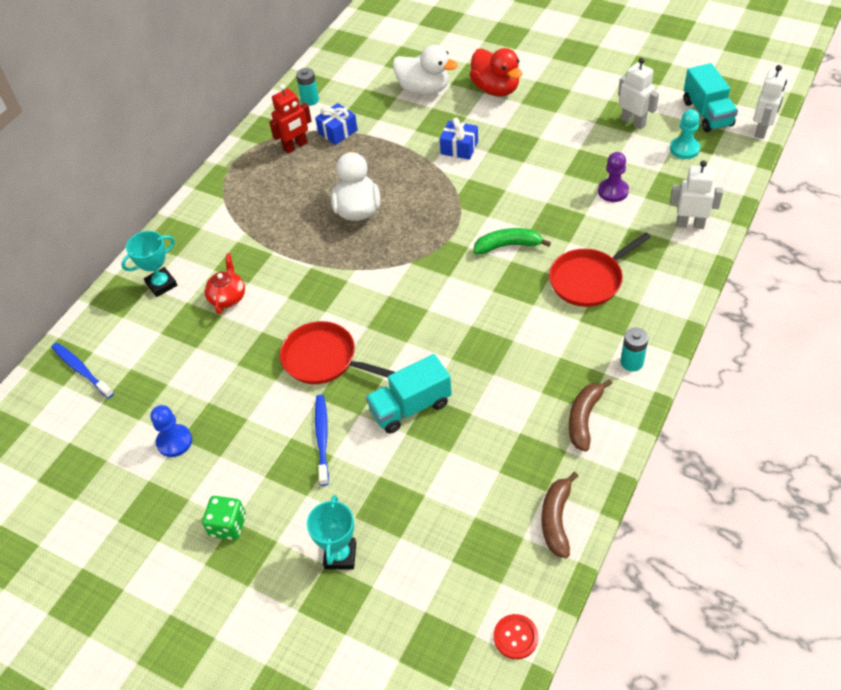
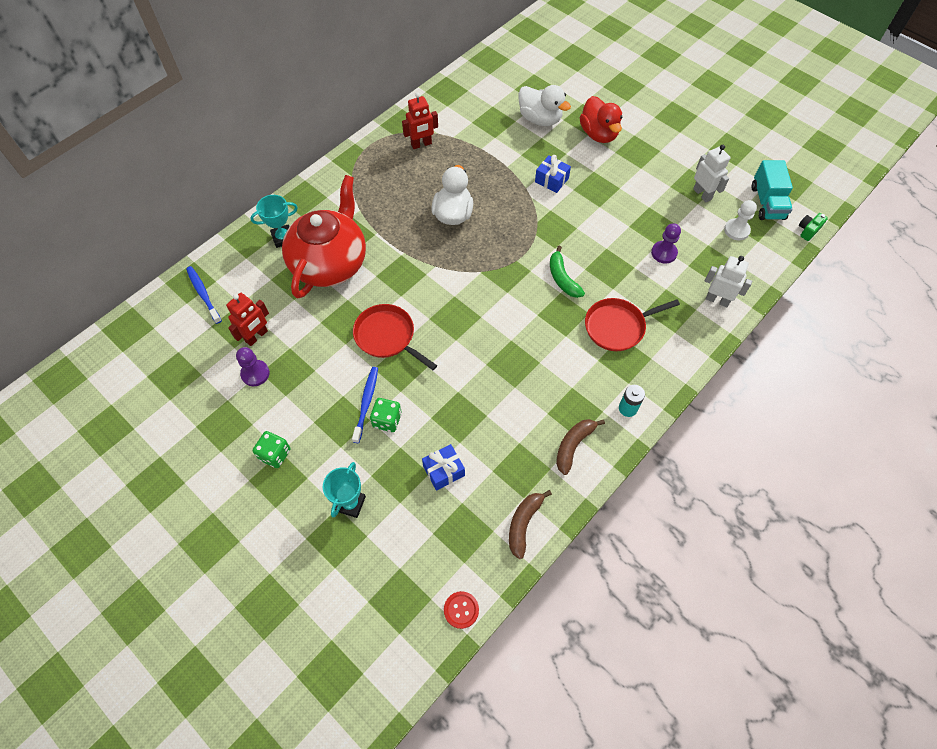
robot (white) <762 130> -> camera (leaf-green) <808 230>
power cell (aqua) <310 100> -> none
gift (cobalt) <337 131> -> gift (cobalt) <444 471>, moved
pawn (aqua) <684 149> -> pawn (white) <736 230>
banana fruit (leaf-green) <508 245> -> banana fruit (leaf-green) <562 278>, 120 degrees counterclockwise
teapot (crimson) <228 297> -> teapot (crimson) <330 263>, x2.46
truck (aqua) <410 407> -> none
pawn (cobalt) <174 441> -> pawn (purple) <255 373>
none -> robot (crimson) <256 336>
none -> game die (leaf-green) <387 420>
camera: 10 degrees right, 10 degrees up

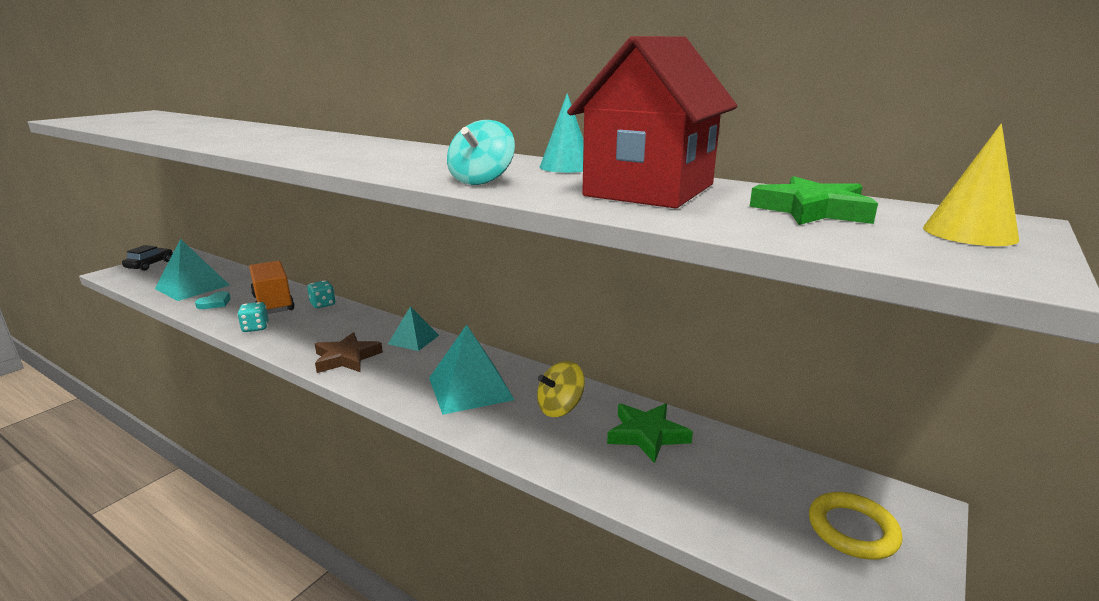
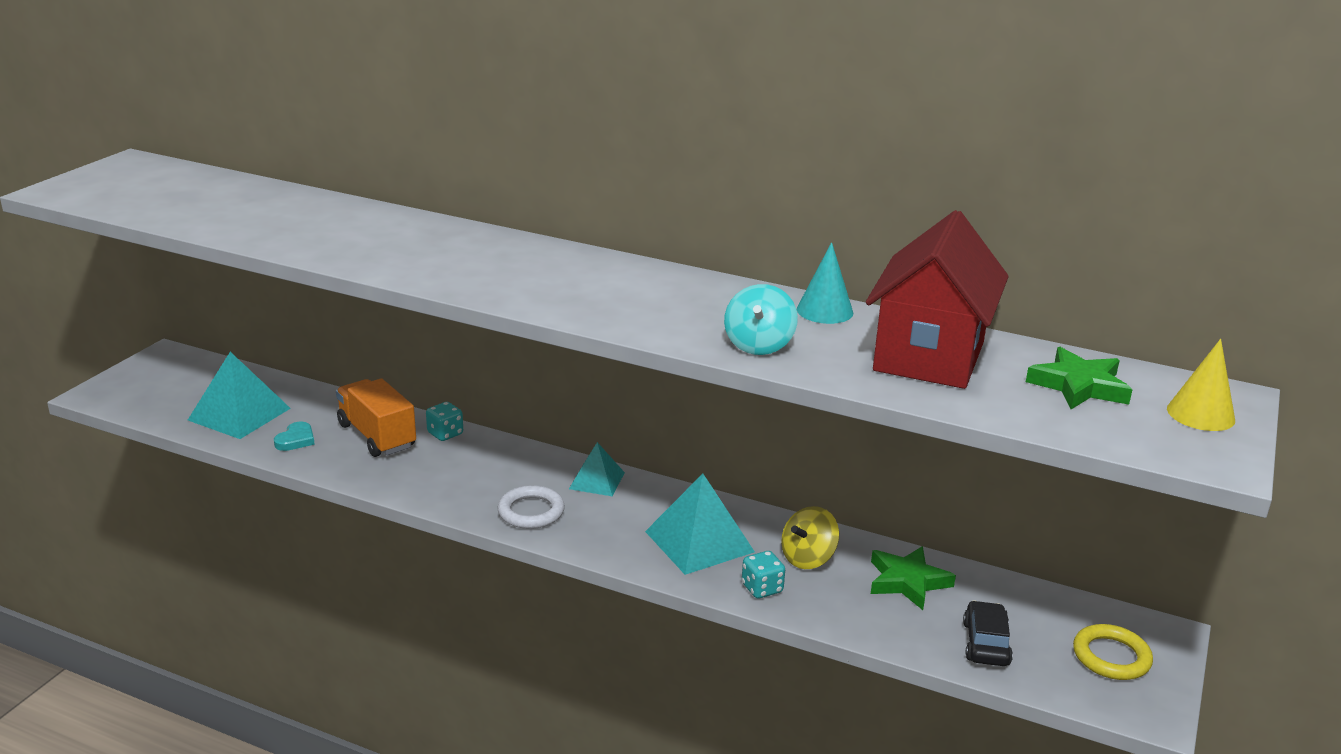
automobile (black) <150 264> -> automobile (black) <985 643>, moved
game die (aqua) <255 328> -> game die (aqua) <762 588>, moved
star shape (dark brown) <346 358> -> hoop (white) <531 512>
camera: 10 degrees left, 5 degrees up

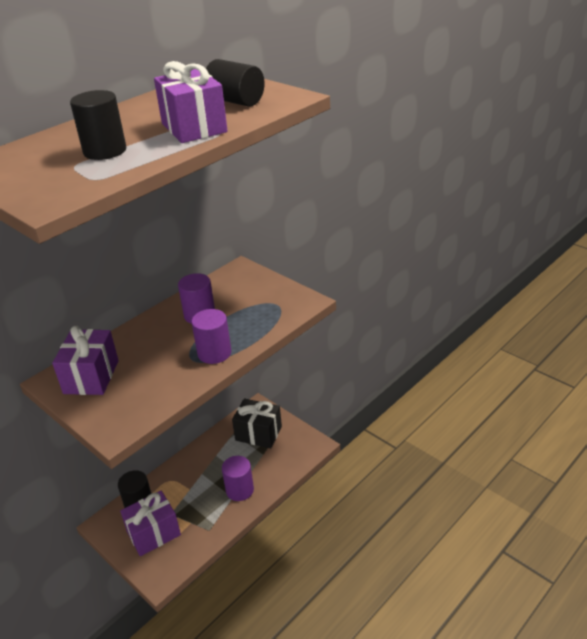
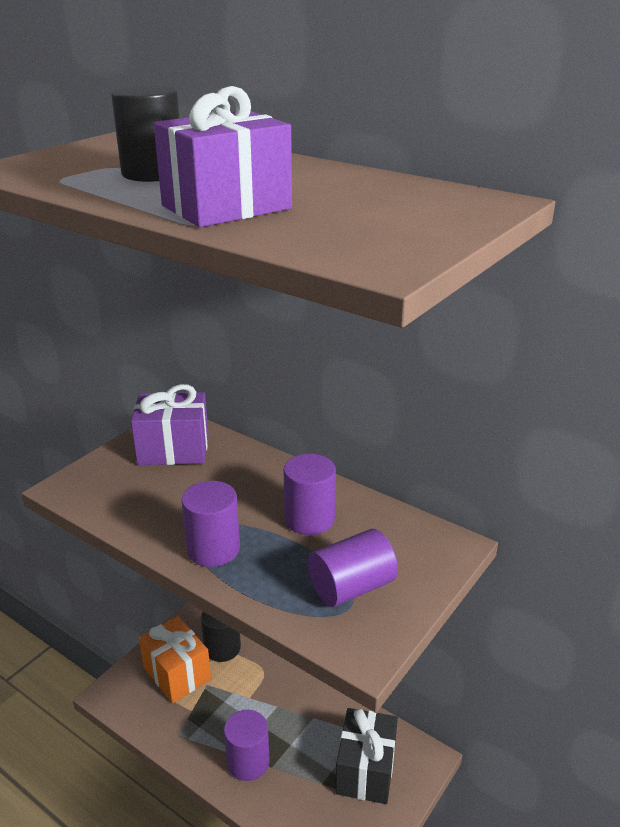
solid cylinder (black) <235 101> -> none
gift (purple) <153 533> -> gift (bright orange) <177 673>
none -> solid cylinder (purple) <351 587>
camera: 80 degrees right, 5 degrees down

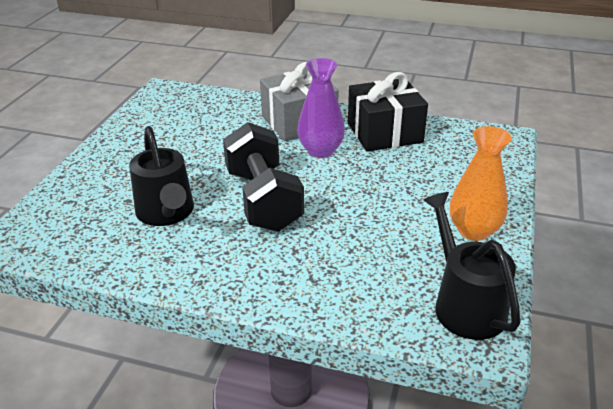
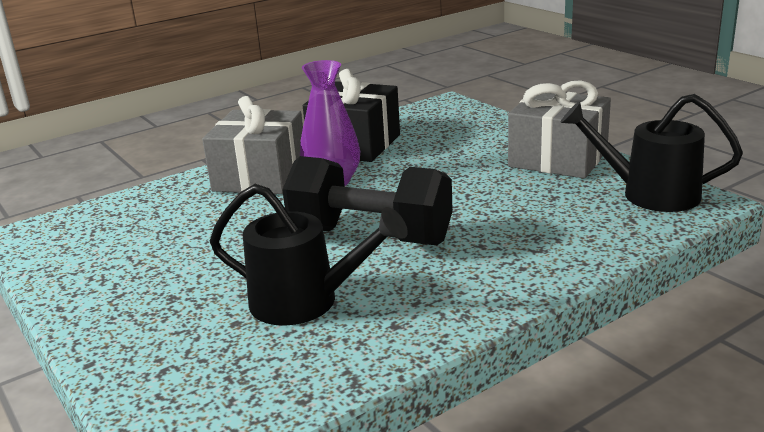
flower vase (bright orange) <474 231> -> gift (ash-grey) <558 158>
camera: 50 degrees left, 10 degrees down

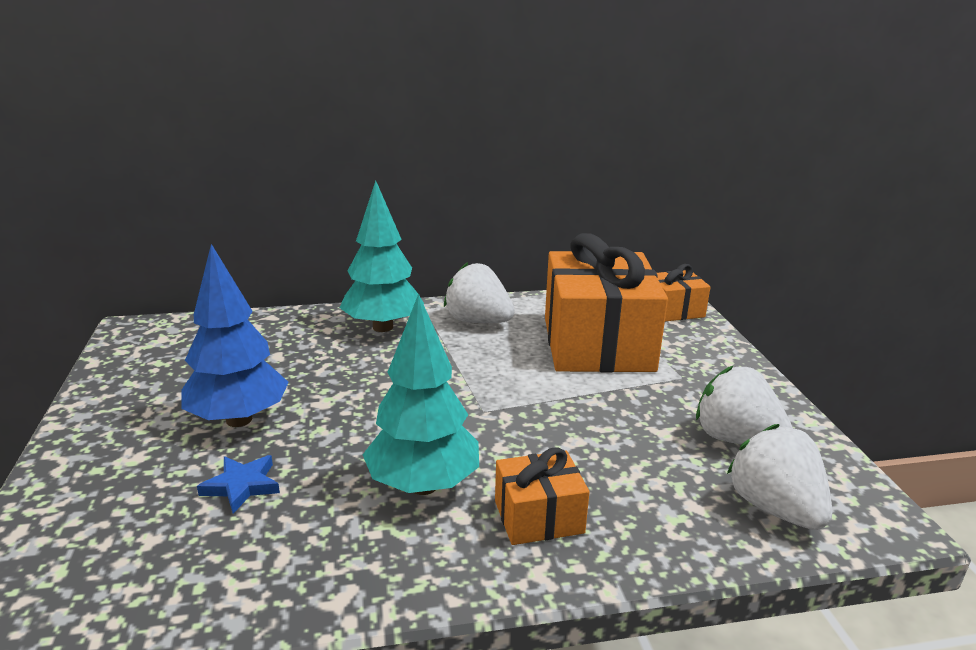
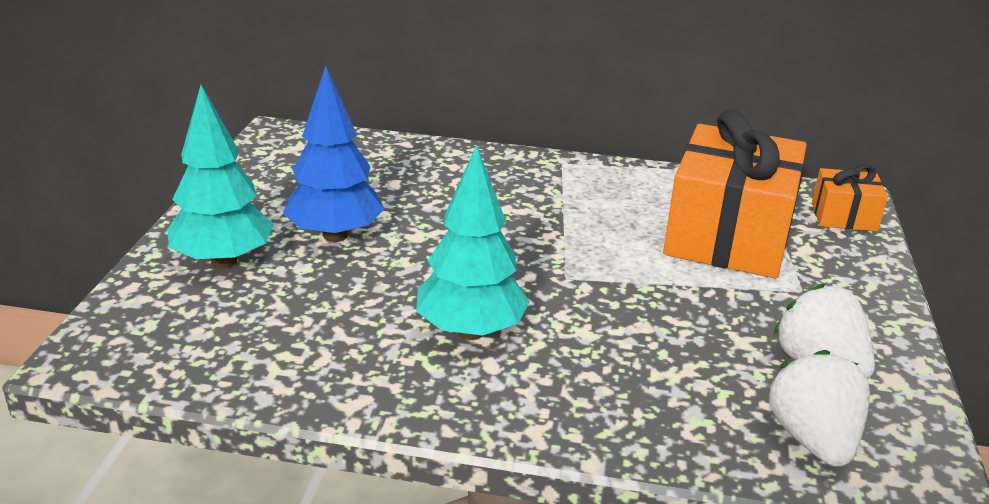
toy tree (aqua) <383 327> -> toy tree (aqua) <223 261>, moved
strawberry (white) <478 321> -> none
gift (bright orange) <538 517> -> none
star shape (cobalt) <242 486> -> none
camera: 20 degrees right, 5 degrees up

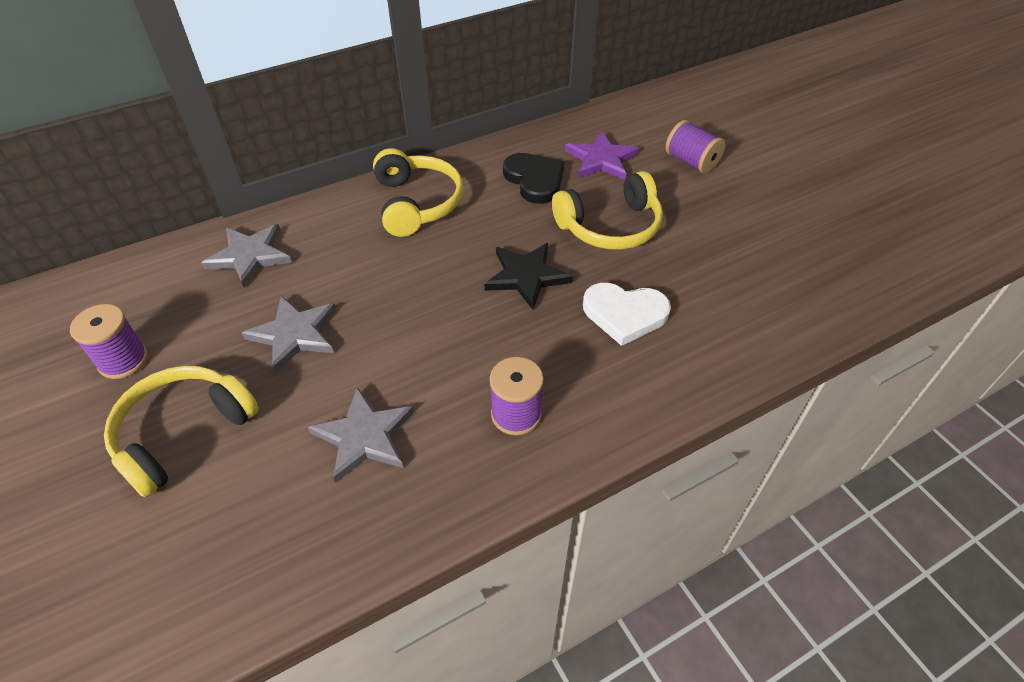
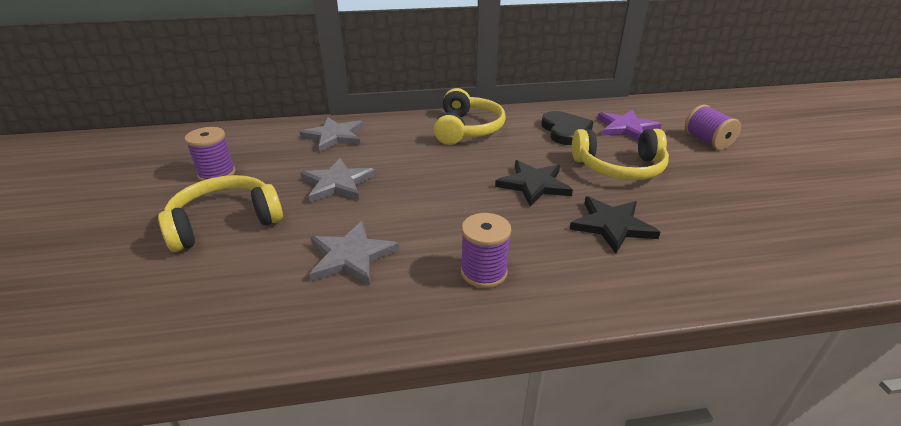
heart shape (white) <624 314> -> star shape (black) <612 225>
camera: 20 degrees right, 15 degrees down

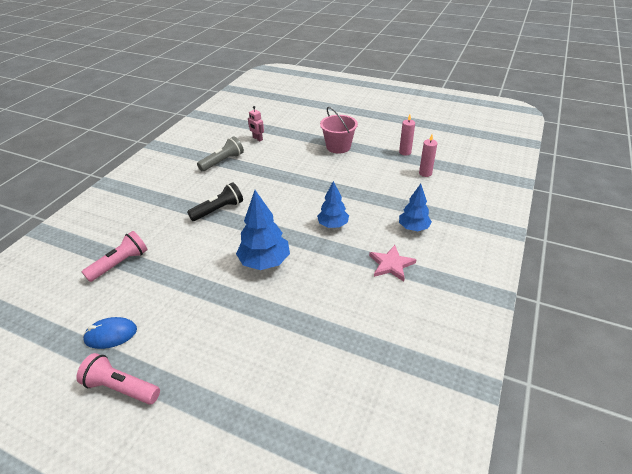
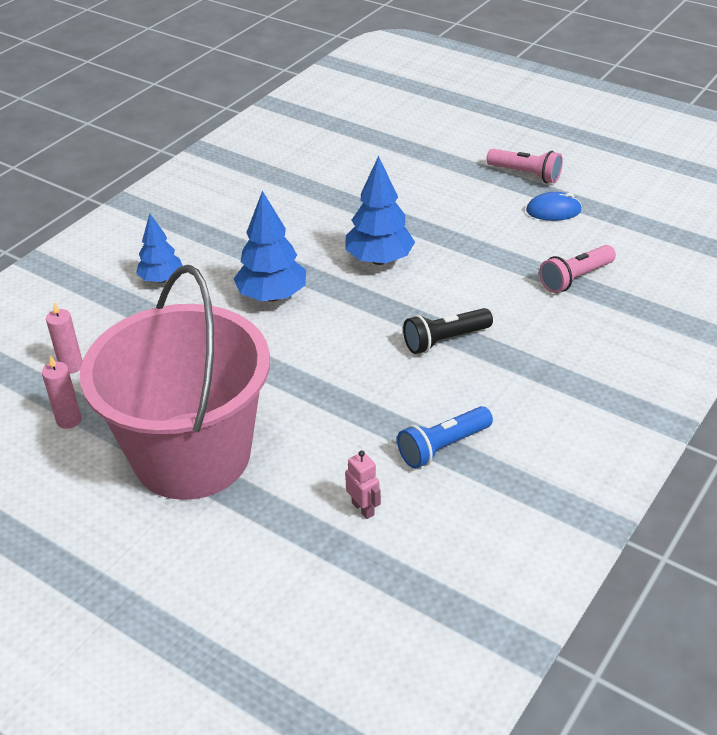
sand bucket (pink) <338 147> -> sand bucket (pink) <192 455>, x2.20
torch (ash-grey) <223 161> -> torch (cobalt) <443 447>
toy tree (cobalt) <333 225> -> toy tree (cobalt) <272 296>, x1.53
star shape (pink) <391 264> -> none
camera: 170 degrees left, 0 degrees up

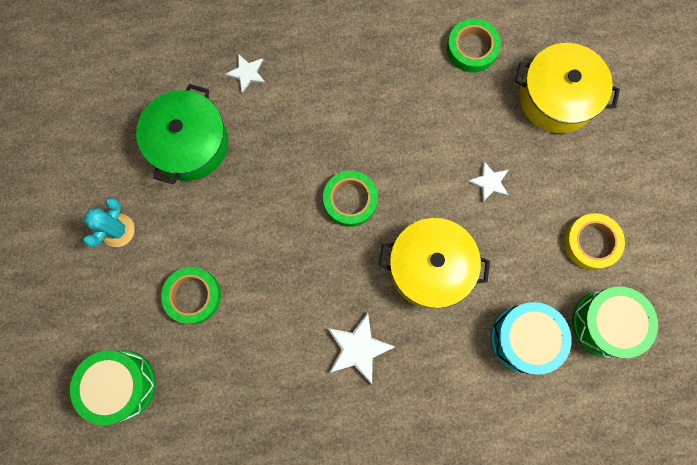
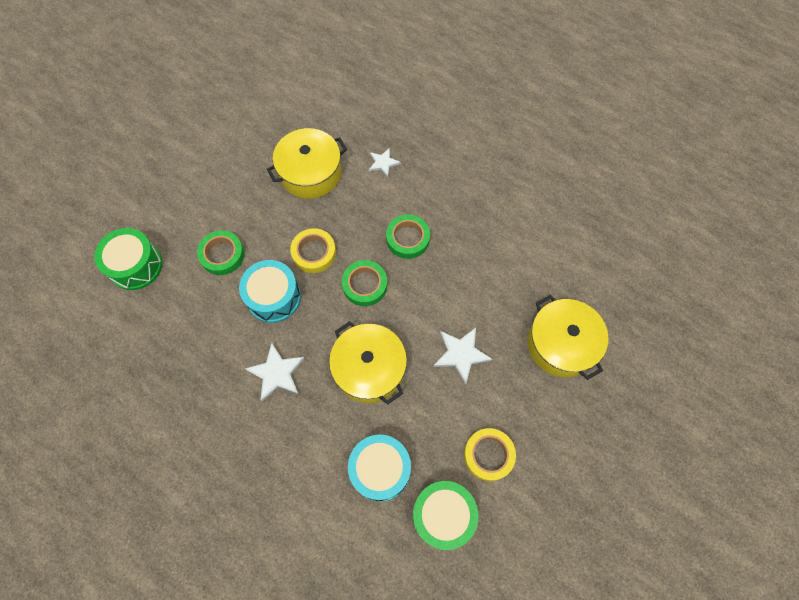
tape (leaf-green) <472 48> -> tape (leaf-green) <408 239>, moved
cooking pot (leaf-green) <189 144> -> cooking pot (yellow) <310 173>
star shape (white) <489 182> -> star shape (white) <461 354>, x1.57
prickly plant (aqua) <117 230> -> none
none -> tape (yellow) <314 253>
none -> drum (aqua) <273 297>
camera: 45 degrees right, 10 degrees down

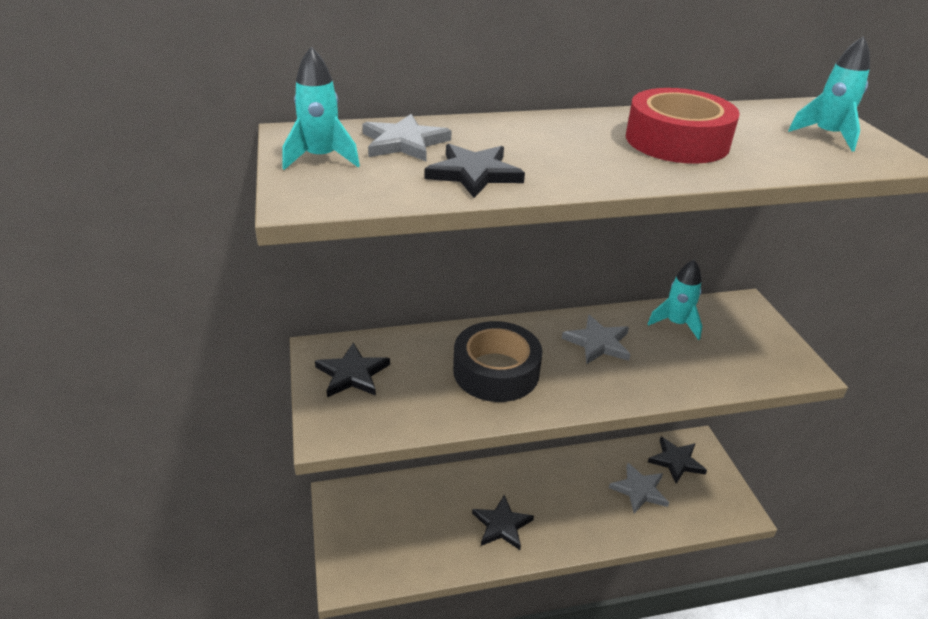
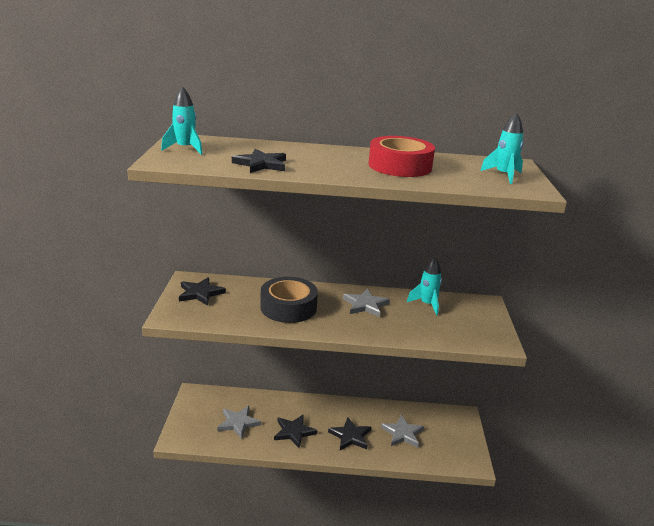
star shape (ash-grey) <404 142> -> star shape (ash-grey) <238 423>, moved
star shape (black) <676 461> -> star shape (black) <350 436>, moved
camera: 15 degrees right, 10 degrees down

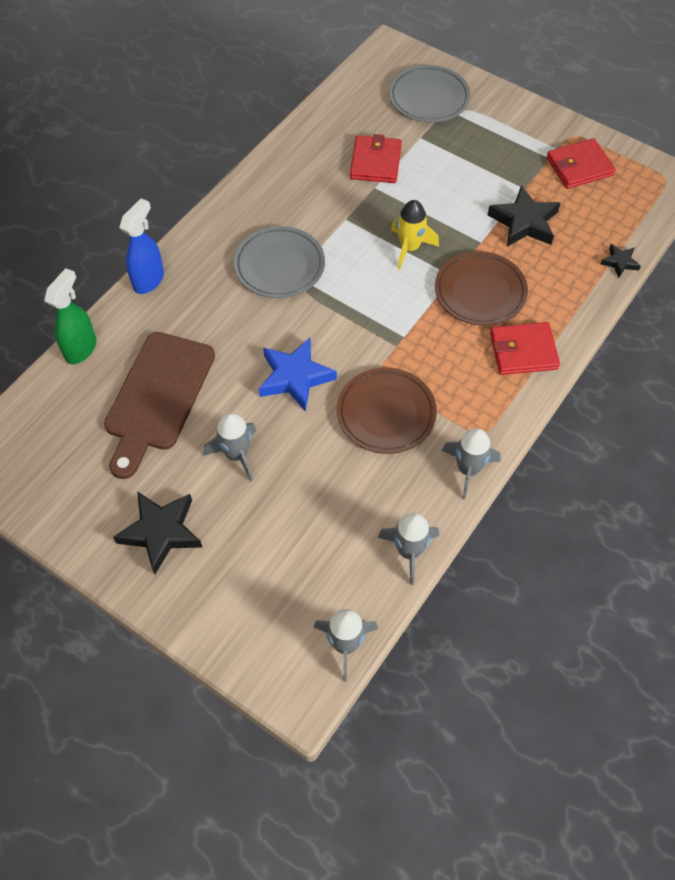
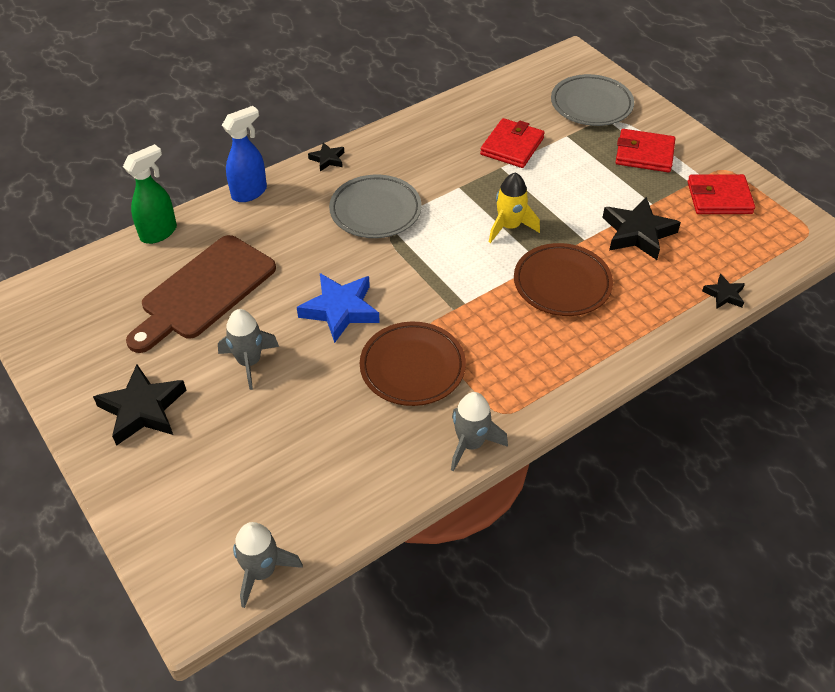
card wallet (crimson) <523 351> -> card wallet (crimson) <644 154>, moved
toy rocket (ash-grey) <409 551> -> none
none -> star shape (black) <327 159>
camera: 20 degrees right, 10 degrees down

